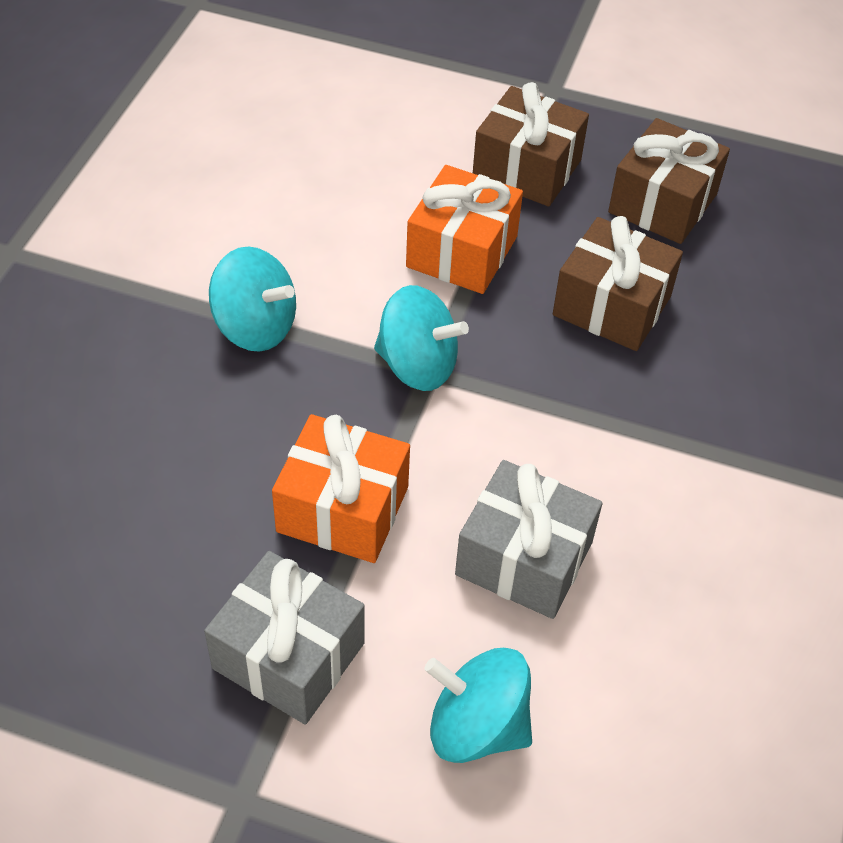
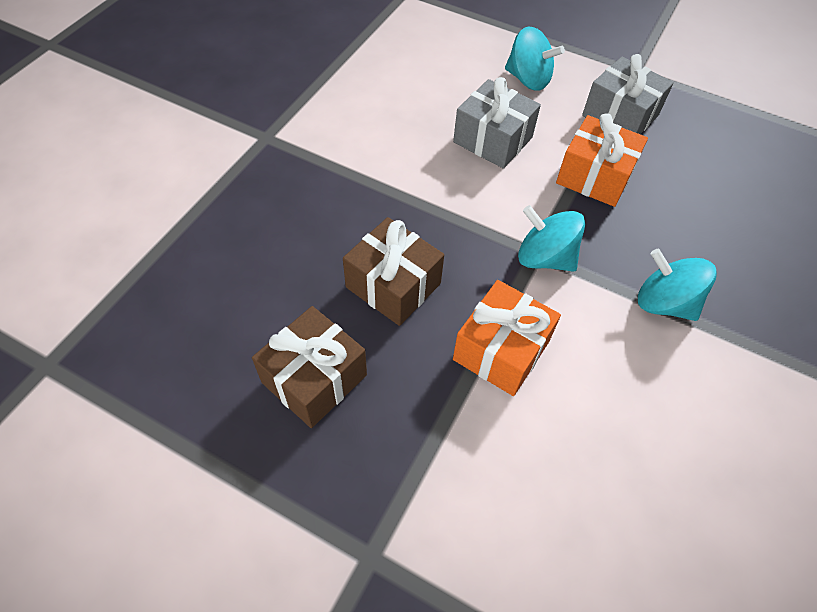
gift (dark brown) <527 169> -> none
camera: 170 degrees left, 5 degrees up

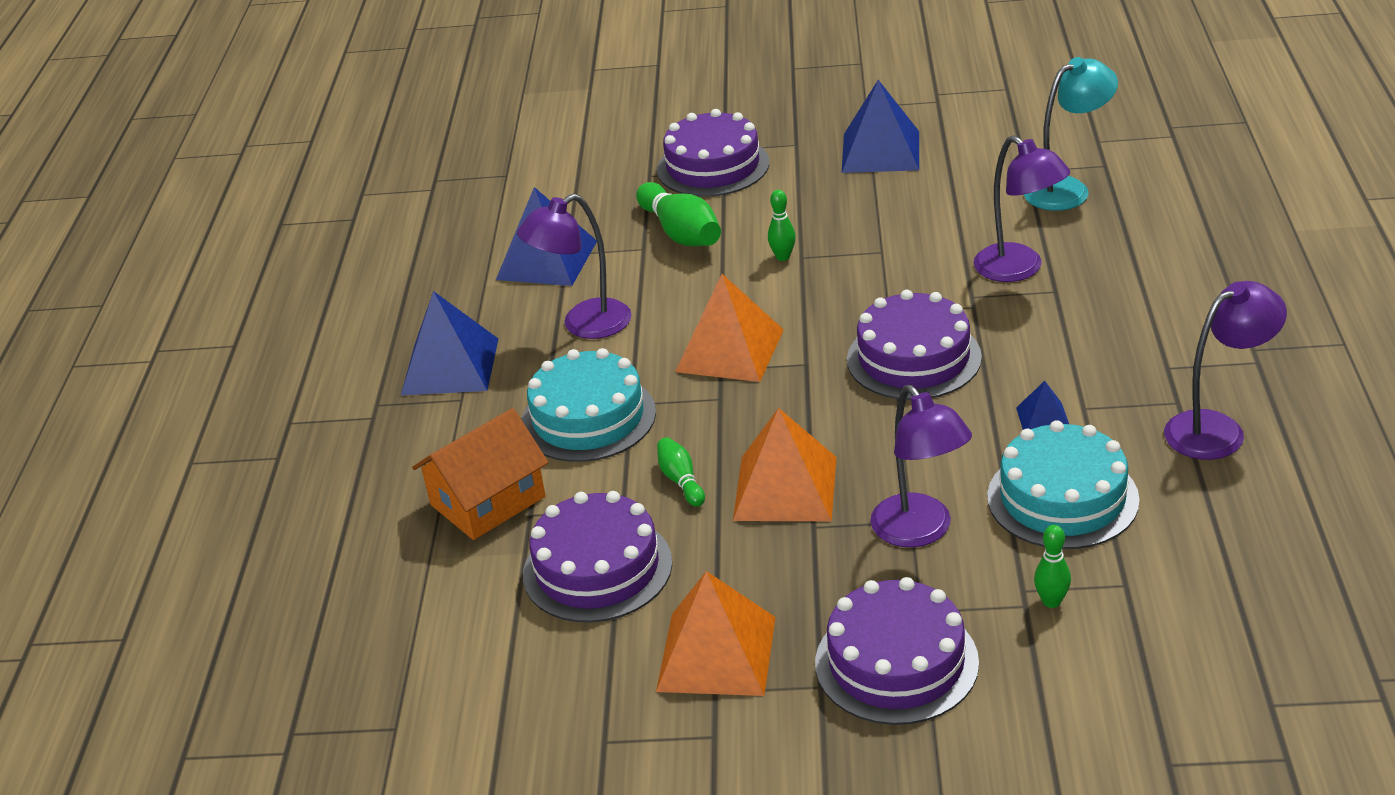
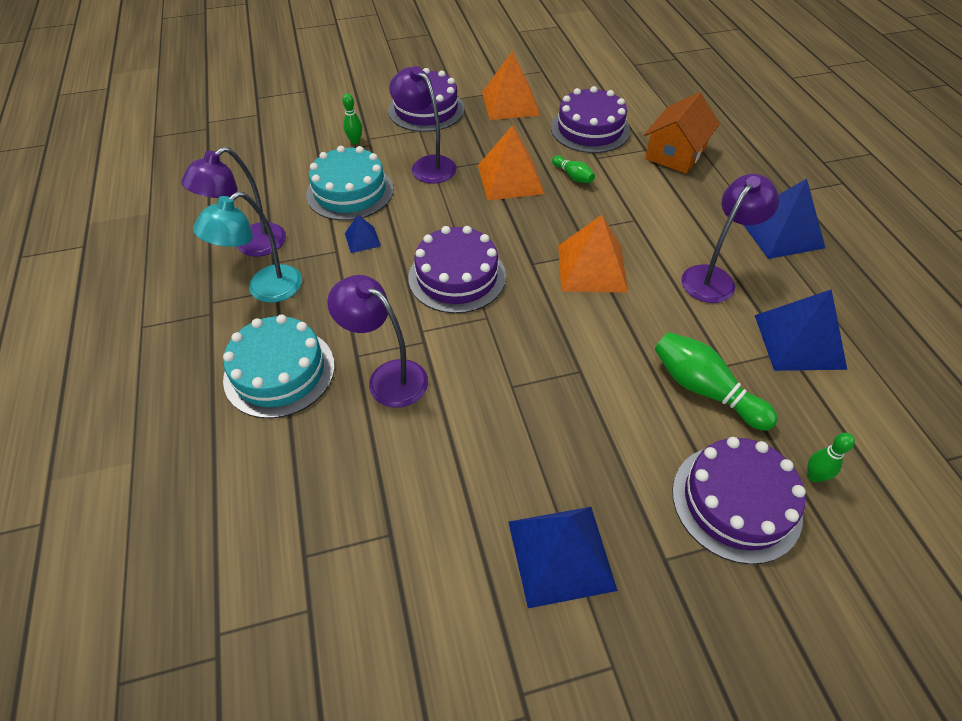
desk lamp (aqua) <1067 189> -> desk lamp (aqua) <265 290>, moved
tenpin (leaf-green) <783 257> -> tenpin (leaf-green) <814 476>, moved
cake (aqua) <588 418> -> cake (aqua) <279 372>, moved
camera: 160 degrees right, 15 degrees up

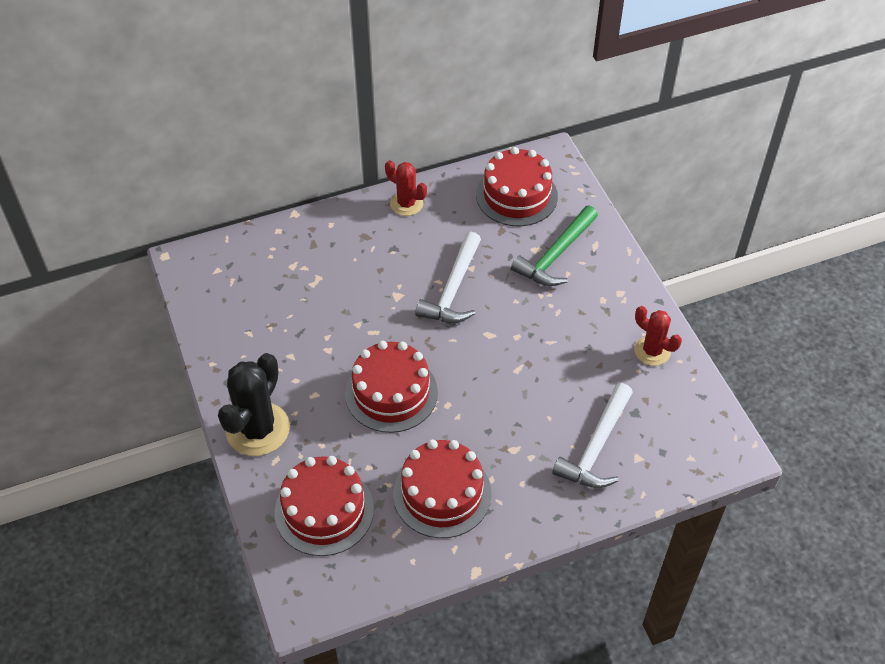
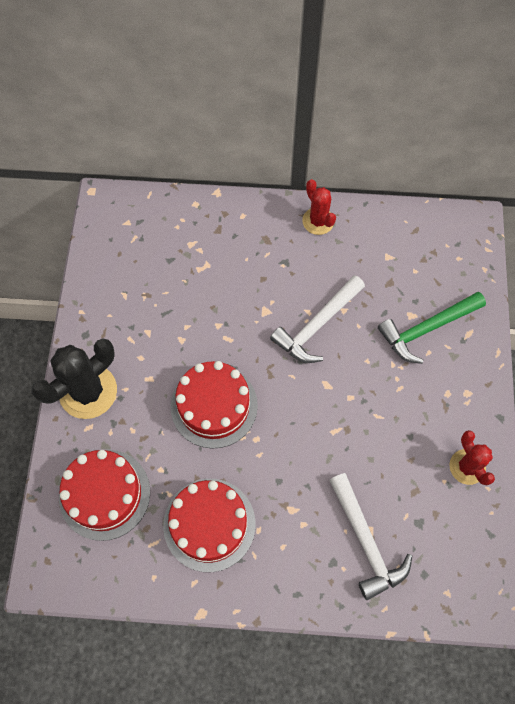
cake (crimson) <516 195> -> none
hammer (white) <596 447> -> hammer (white) <366 542>, 75 degrees counterclockwise
camera: 25 degrees right, 15 degrees up

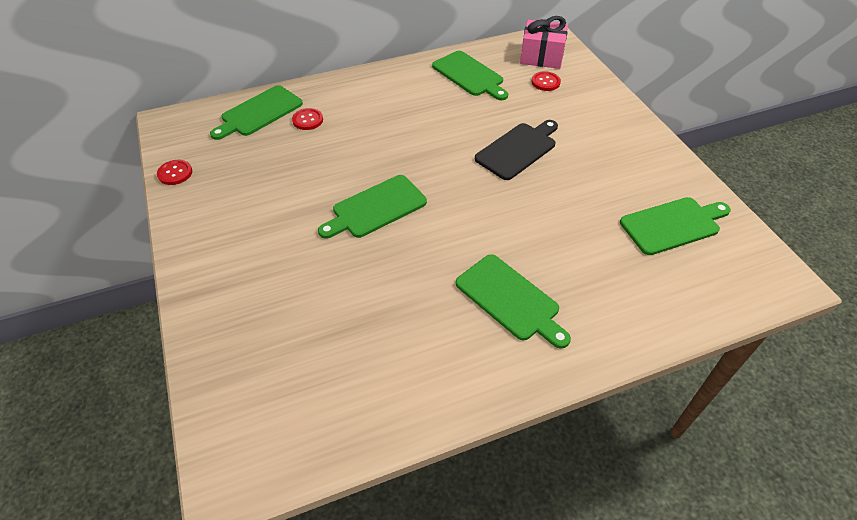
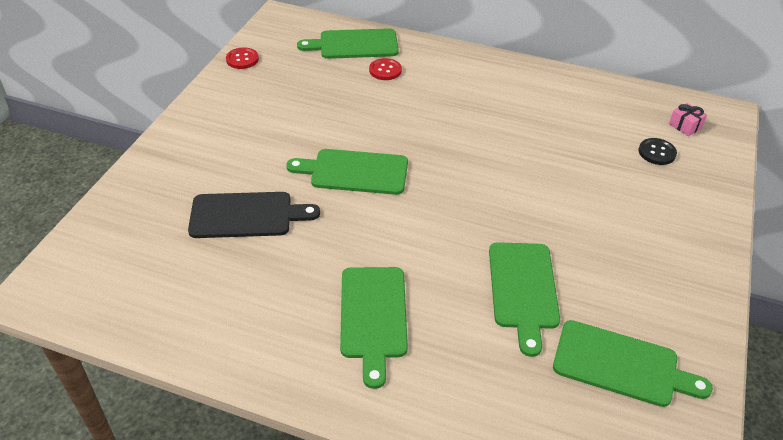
gift (pink) <541 57> -> gift (pink) <685 126>, x0.48
chopping board (leaf-green) <469 75> -> chopping board (leaf-green) <523 289>, moved
shirt button (crimson) <545 82> -> shirt button (black) <657 152>
chopping board (black) <518 149> -> chopping board (black) <246 215>, moved
camera: 40 degrees right, 5 degrees down

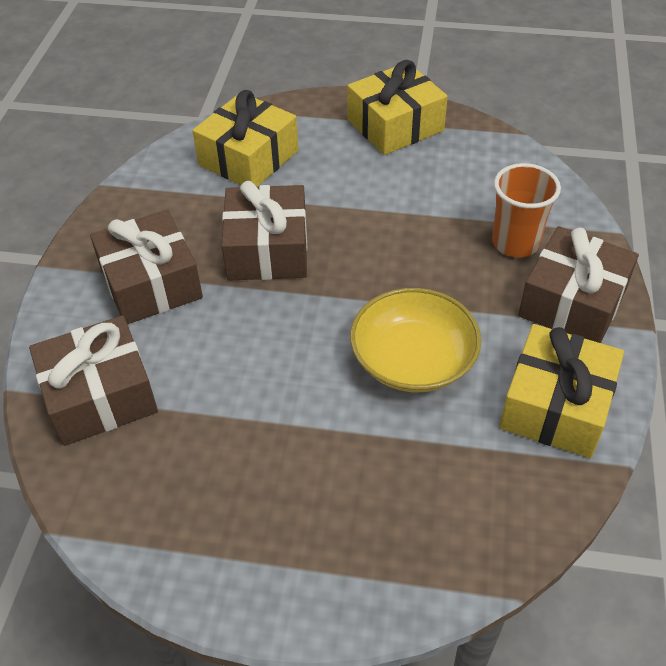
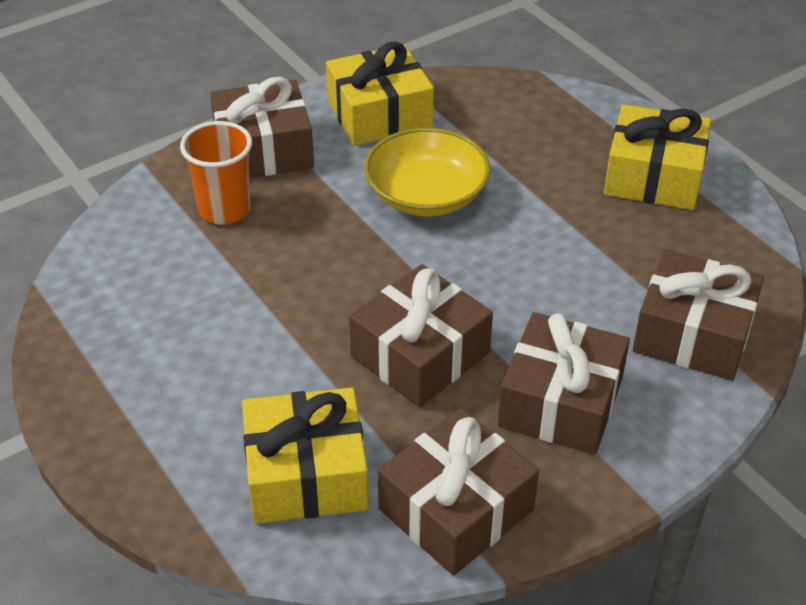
gift (yellow) <395 125> -> gift (yellow) <653 176>, moved
none -> gift (dark brown) <456 509>
camera: 135 degrees left, 5 degrees down

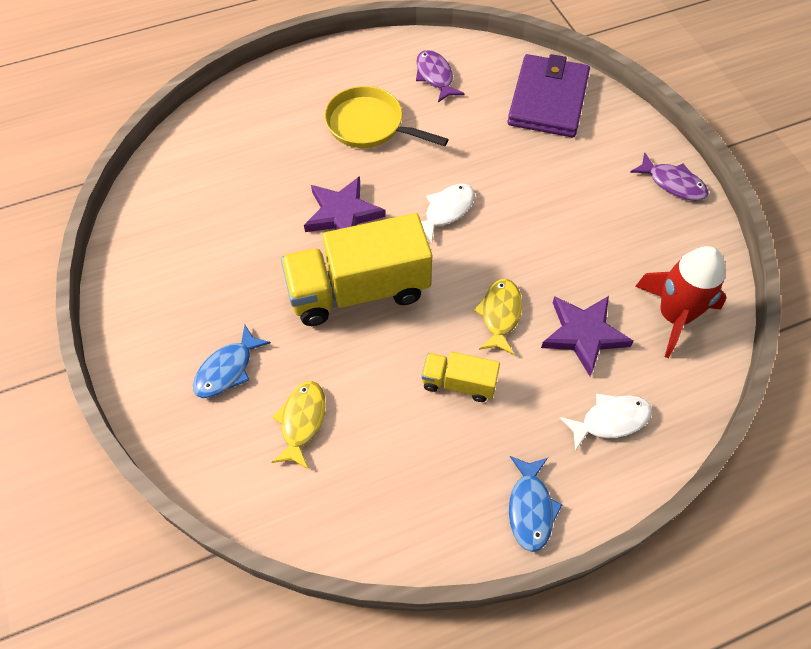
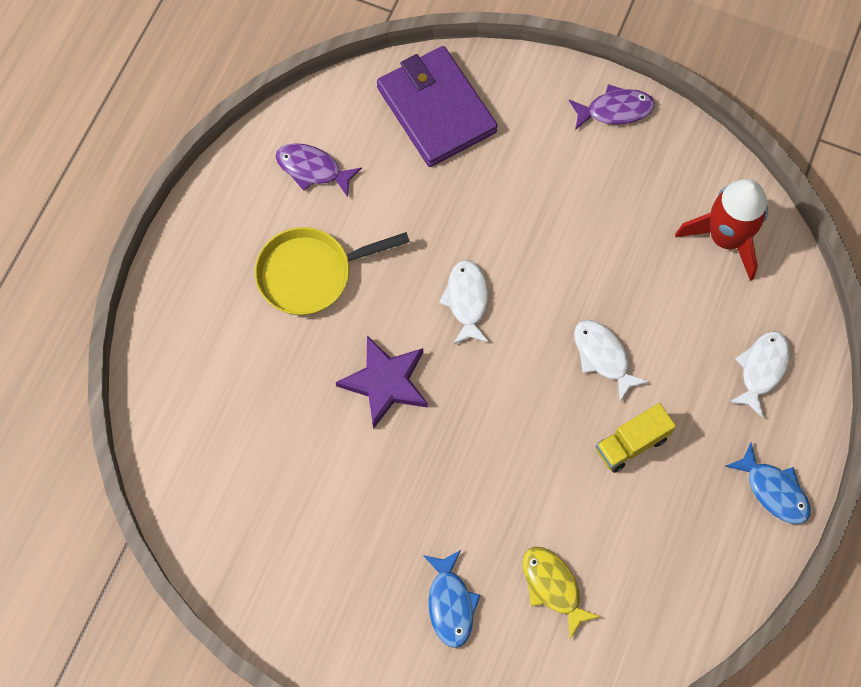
truck (yellow) <359 290> -> none
toy fish (yellow) <500 314> -> toy fish (white) <603 356>
star shape (purple) <584 334> -> none
camera: 45 degrees left, 10 degrees up

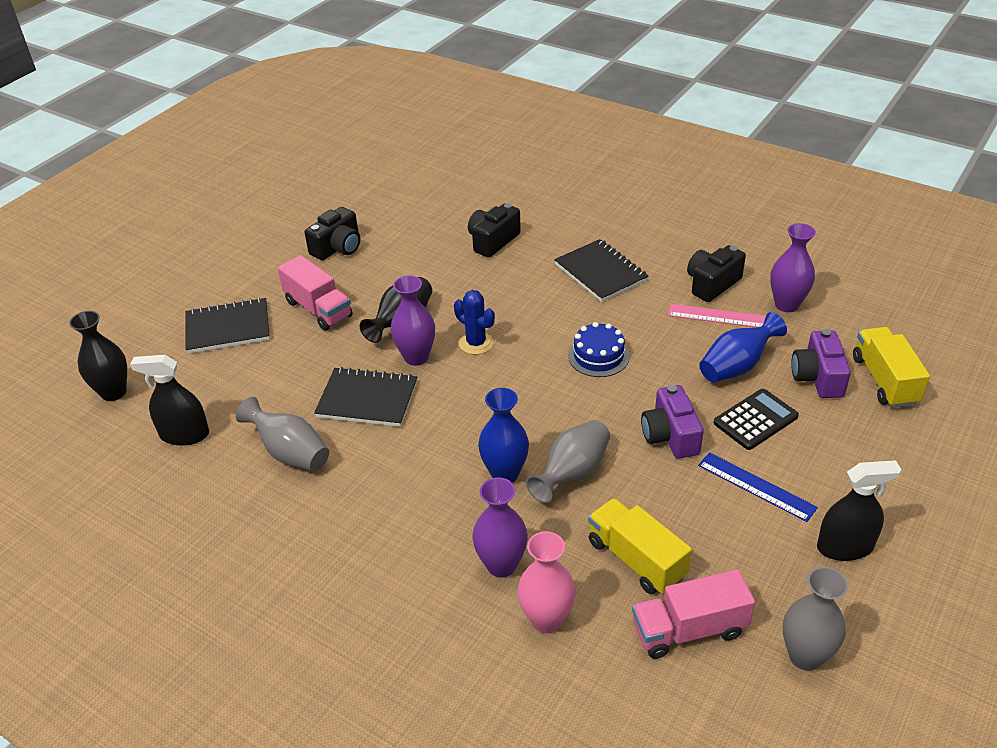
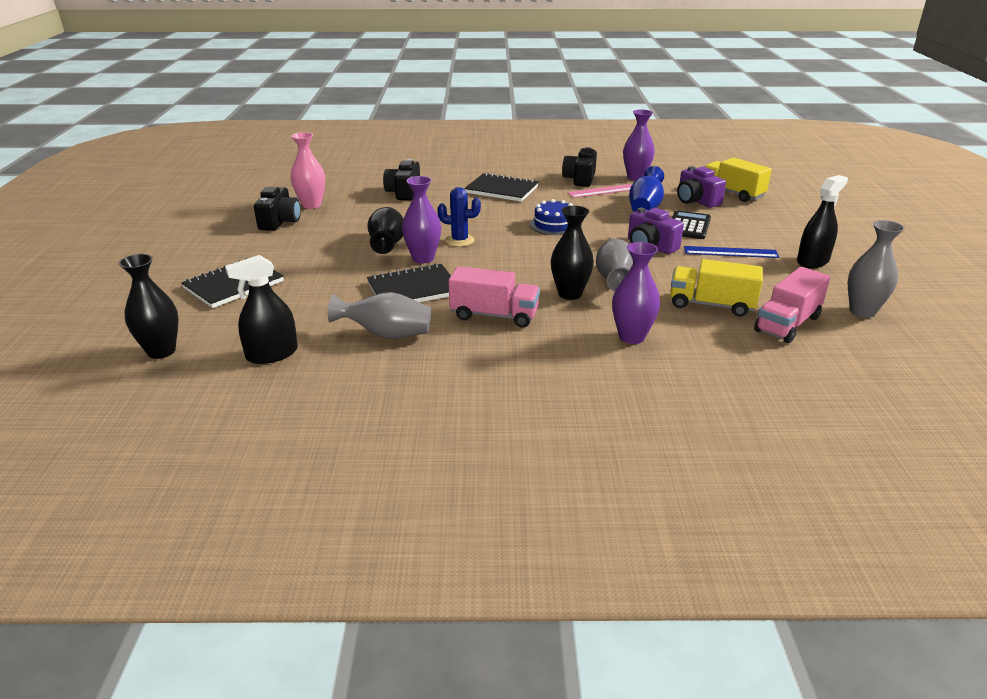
truck (pink) <318 309> -> truck (pink) <494 315>, moved
flower vase (cobalt) <505 473> -> flower vase (black) <570 294>
flower vase (pink) <546 619> -> flower vase (pink) <311 205>, moved
camera: 35 degrees left, 10 degrees down

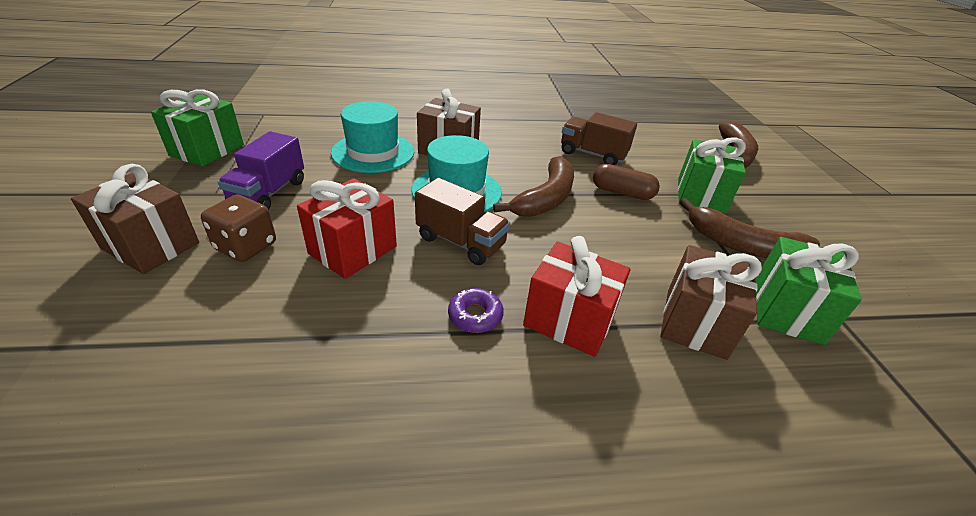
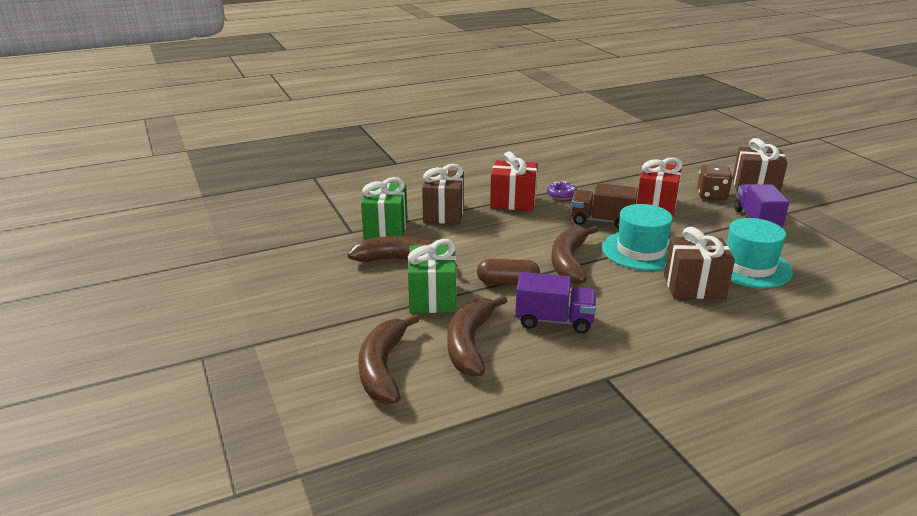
gift (leaf-green) <207 150> -> none
truck (dark brown) <592 154> -> truck (purple) <554 321>
none -> banana fruit (dark brown) <470 343>
camera: 165 degrees right, 10 degrees down

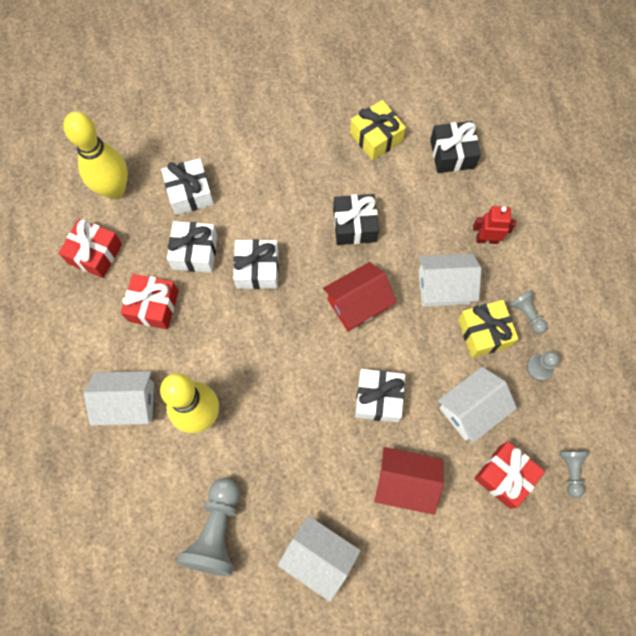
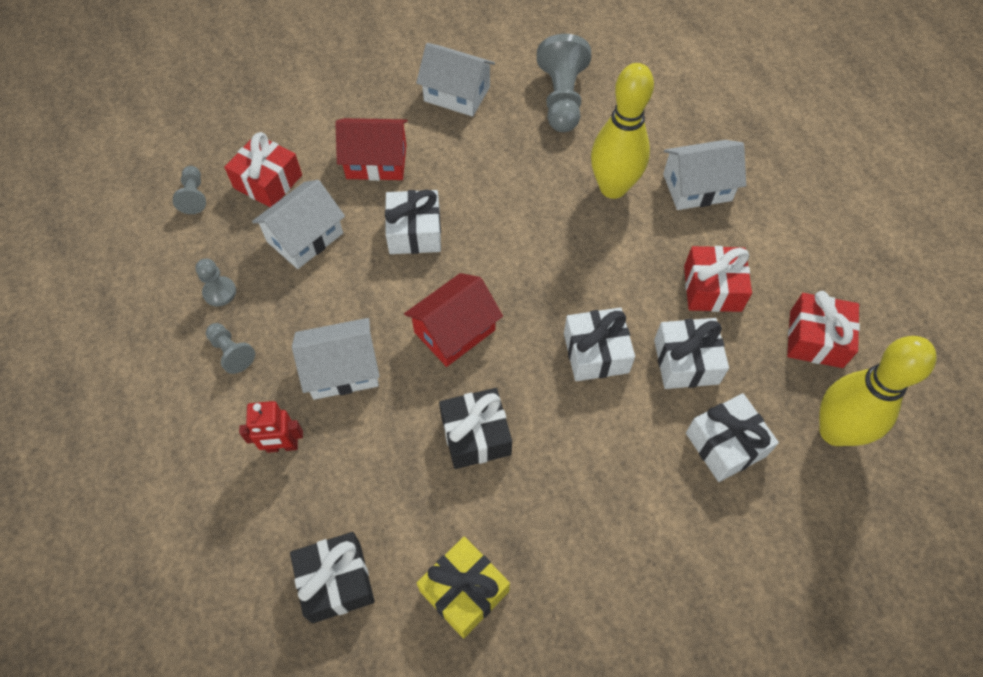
gift (yellow) <484 333> -> none
camera: 170 degrees right, 10 degrees down

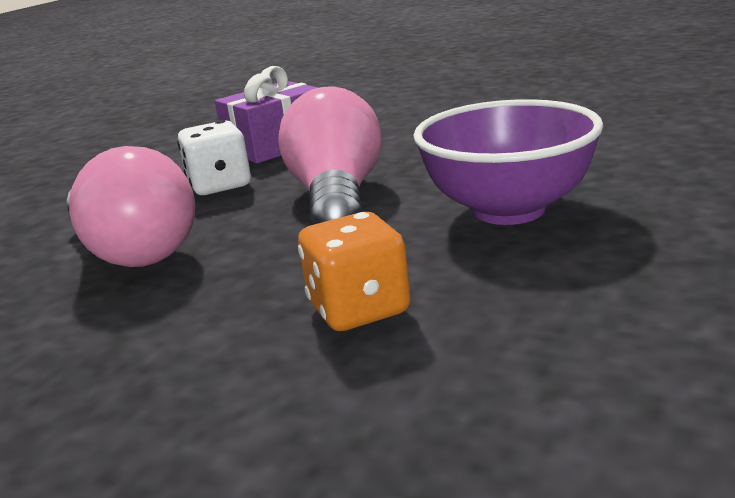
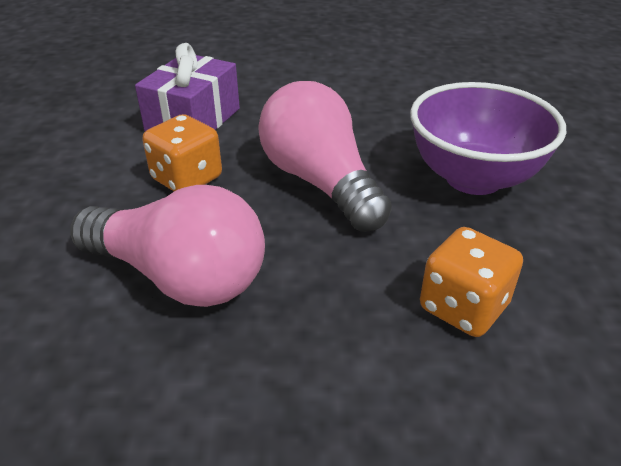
game die (white) <220 186> -> game die (bright orange) <187 179>
camera: 30 degrees left, 15 degrees up

